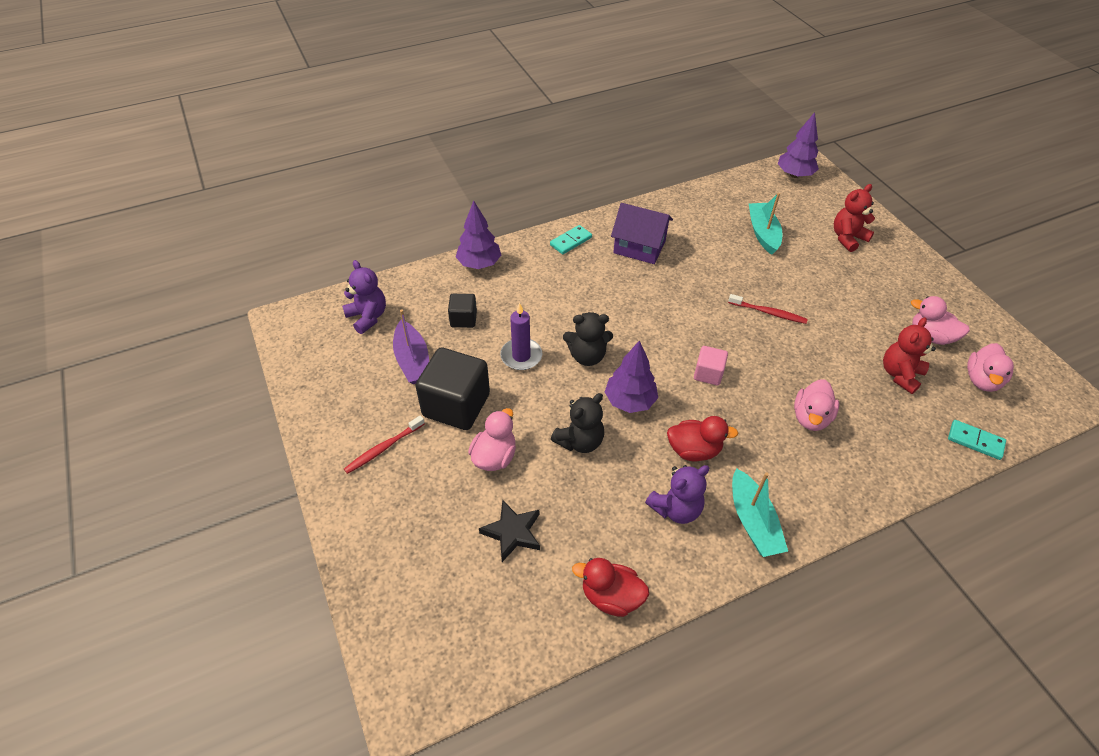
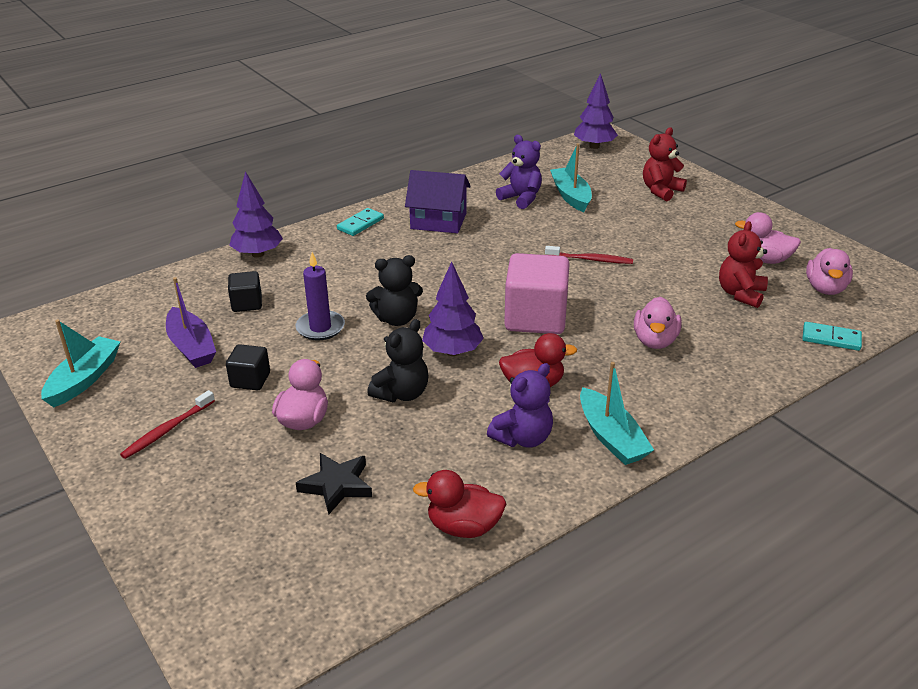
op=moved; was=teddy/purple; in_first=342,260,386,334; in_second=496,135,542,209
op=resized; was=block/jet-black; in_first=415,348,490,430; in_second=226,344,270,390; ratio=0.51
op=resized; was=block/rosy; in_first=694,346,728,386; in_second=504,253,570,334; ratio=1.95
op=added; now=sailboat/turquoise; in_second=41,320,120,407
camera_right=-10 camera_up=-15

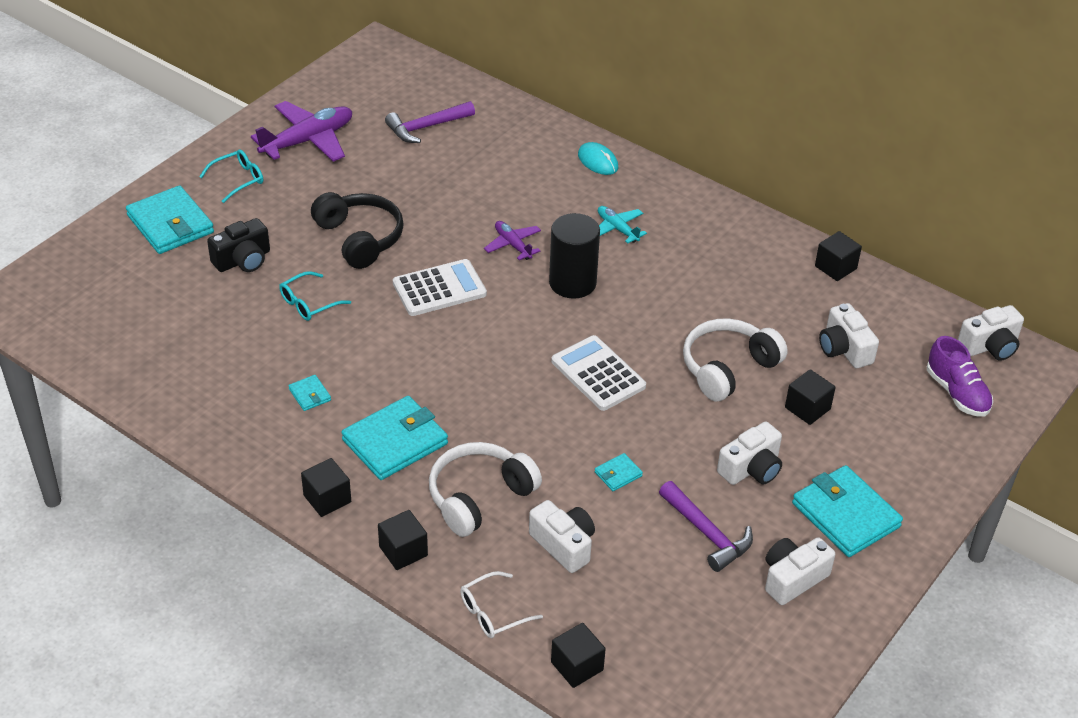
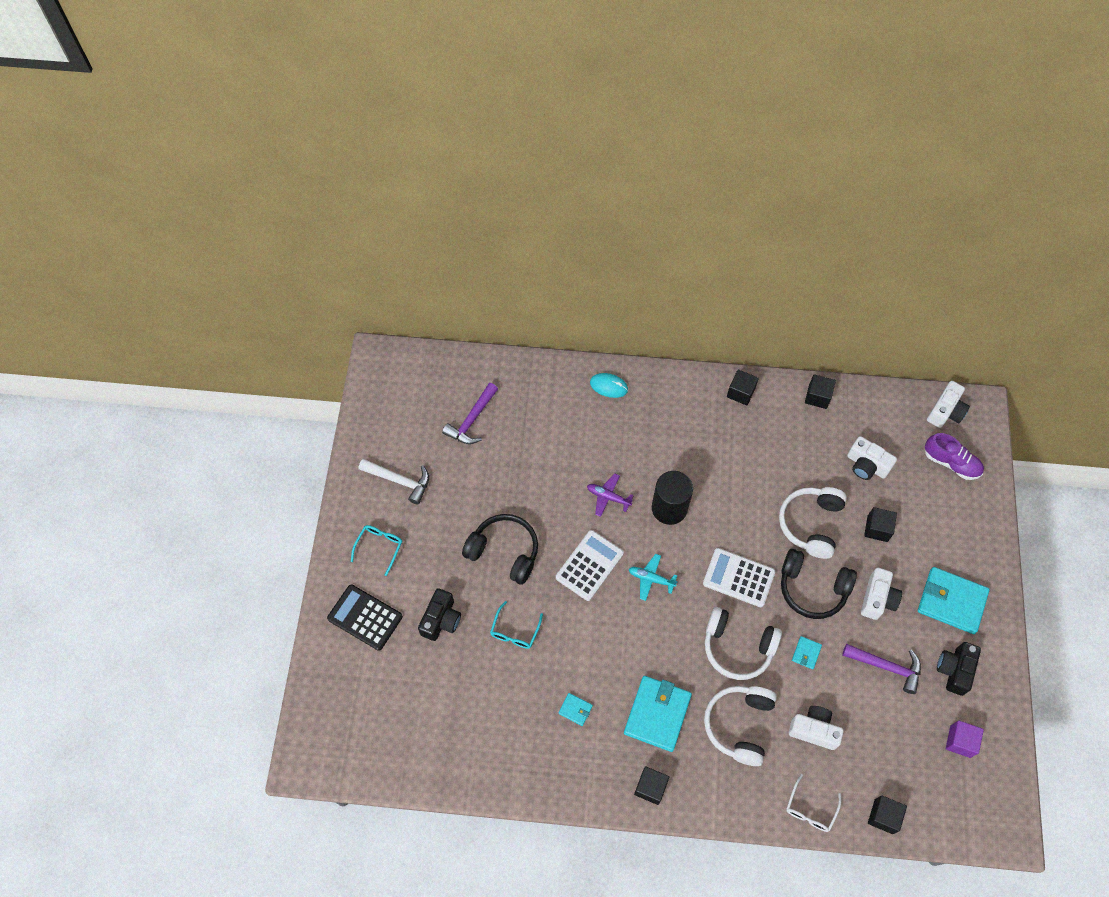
op=replaced; was=card wallet/turquoise; now=calculator/jet-black; in_first=126,186,214,254; in_second=327,584,403,651
op=replaced; was=toy plane/purple; now=claw hammer/pure white; in_first=251,101,352,162; in_second=359,459,429,505
op=moved; was=block/jet-black; in_first=378,510,428,570; in_second=727,370,759,406
op=moved; was=toy plane/turquoise; in_first=598,206,647,243; in_second=629,554,678,601
op=recoloured; was=compact camera/pure white; now=compact camera/jet-black; in_first=765,537,835,605; in_second=937,642,981,696
op=added; now=headset/pure white; in_second=705,607,782,680
op=added; now=headset/jet-black; in_second=781,549,857,619
op=added; now=block/purple; in_second=946,720,984,758
camera_right=-30 camera_up=20

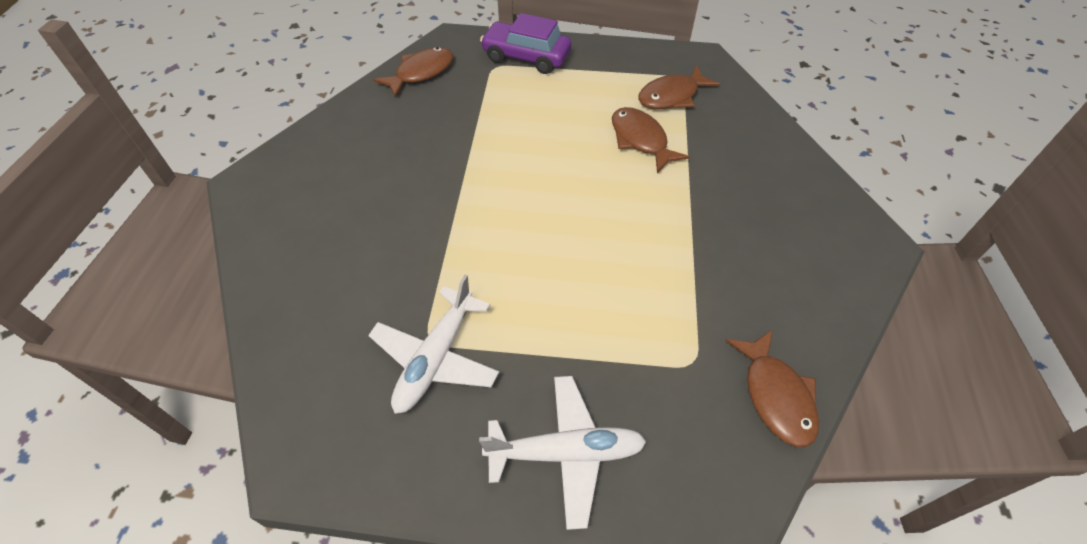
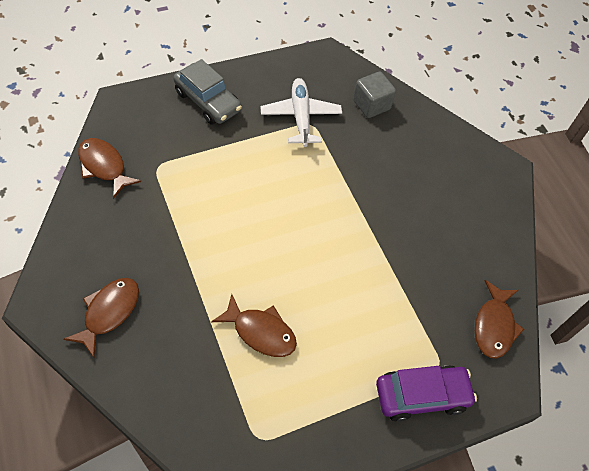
op=replaced; was=toy plane/pure white; now=automobile/gray; in_first=479,376,647,530; in_second=173,59,242,125
op=moved; was=toy fish/brown; in_first=638,65,720,109; in_second=64,278,139,358
op=added; now=block/gray; in_second=353,71,396,118
camera_right=145 camera_up=5

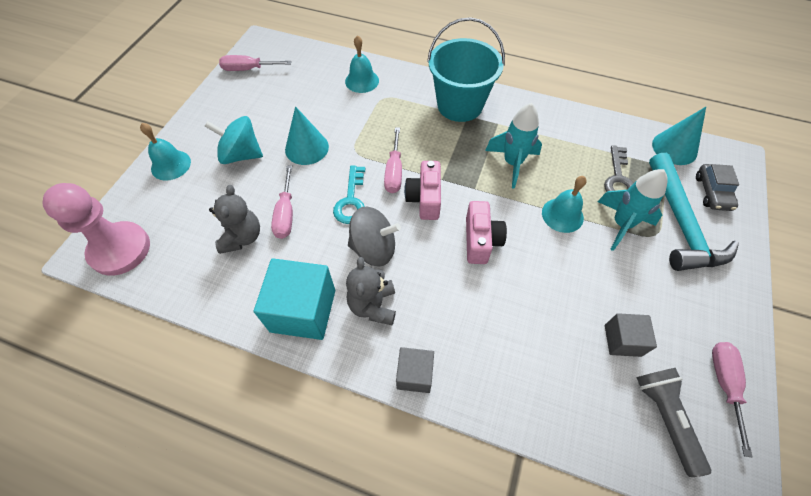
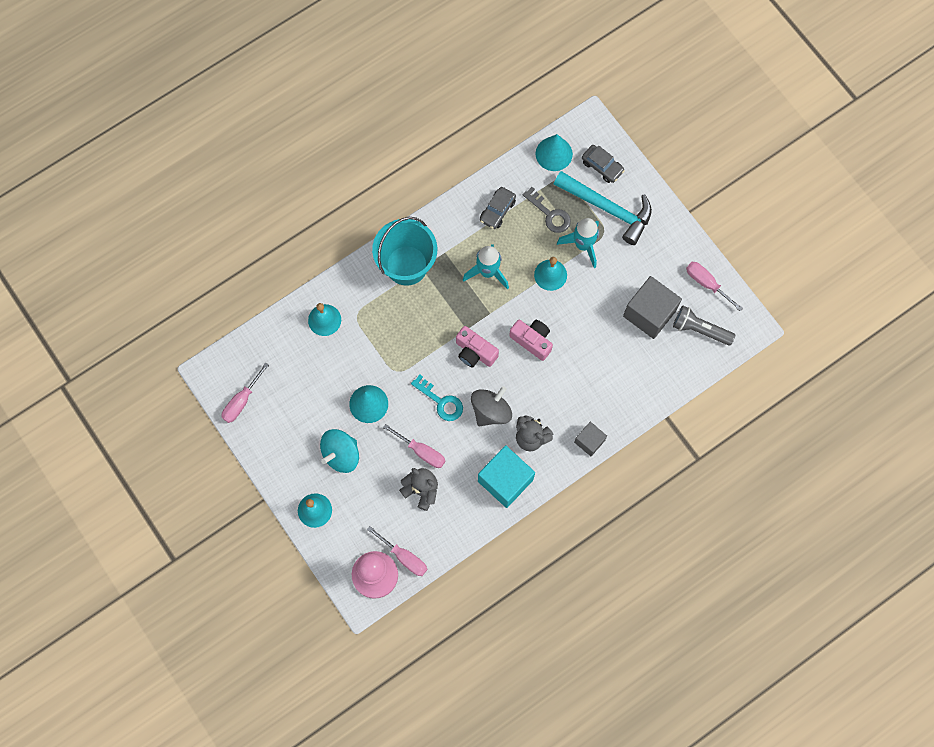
op=moved; was=screwdriver/rosy; in_first=384,127,402,193; in_second=367,526,427,576
op=resized; was=block/gray; in_first=605,313,657,357; in_second=623,276,682,339; ratio=1.78
op=added; now=automobile/gray; in_second=480,187,516,229
camera_right=-55 camera_up=15

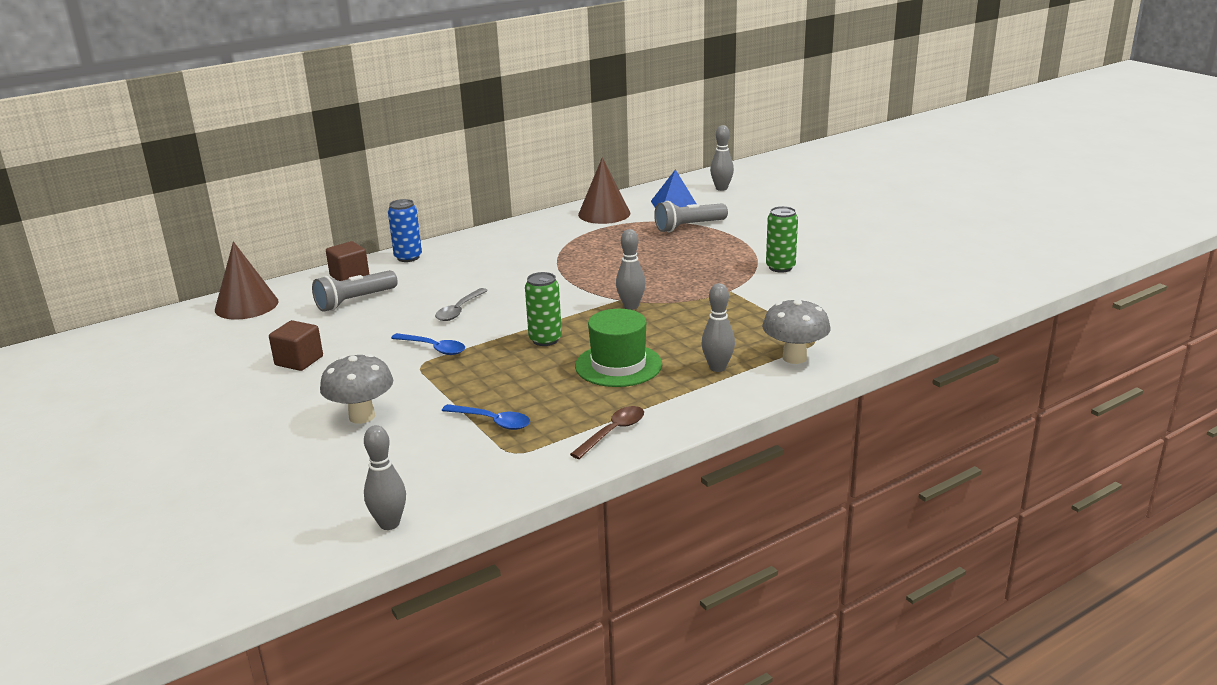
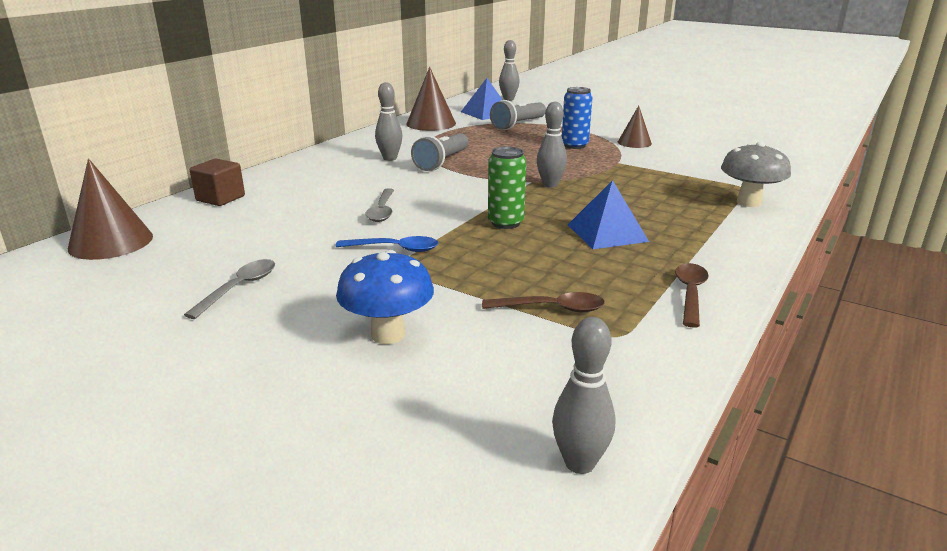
op=replaced; was=block/brown; now=tablespoon/gray; in_first=269,320,323,371; in_second=184,259,275,319
op=moved; was=flashlight/gray; in_first=312,270,398,312; in_second=411,133,468,171
op=recoloured; was=mushroom/gray; now=mushroom/cobalt; in_first=320,354,393,424; in_second=336,250,434,344
op=moved; was=can/cobalt; in_first=388,199,422,262; in_second=562,87,593,149
op=recoloured; was=tablespoon/cobalt; now=tablespoon/brown; in_first=441,404,530,430; in_second=482,292,605,312
op=replaced; was=top hat/green; now=pyramid shape/cobalt; in_first=575,309,662,387; in_second=568,180,649,249
op=moved; was=tenpin/gray; in_first=701,283,735,372; in_second=375,82,402,161
op=replaced; was=can/green; now=cone/brown; in_first=766,206,798,273; in_second=618,106,652,148
camera_right=-25 camera_up=0

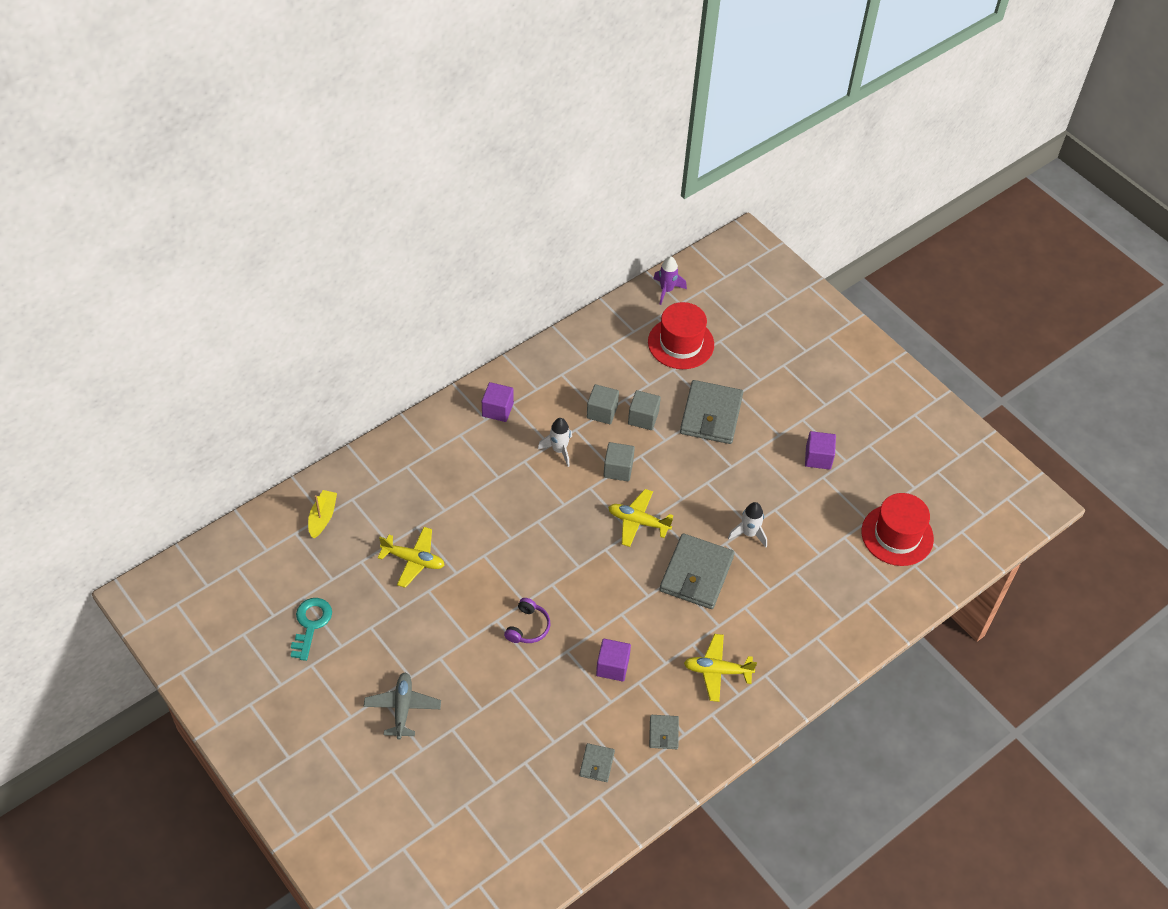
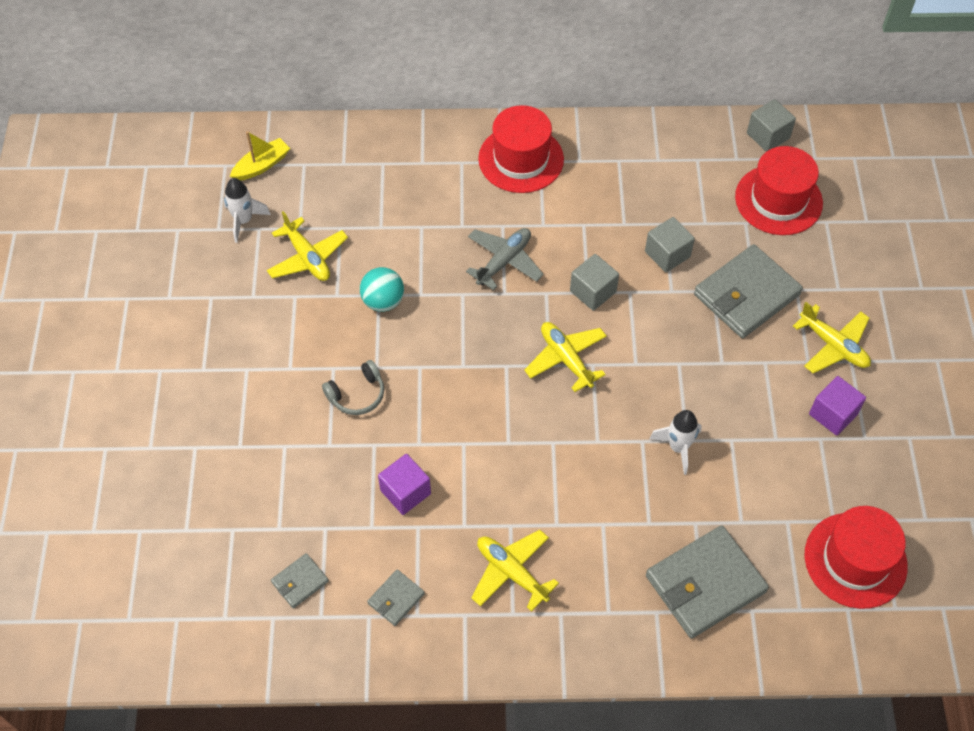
op=removed; was=door key/turquoise; in_first=291,598,332,661
op=moved; was=toy plane/gray; in_first=364,672,441,740; in_second=466,228,544,290
op=replaced; was=block/purple; now=top hat/scarlet; in_first=482,382,514,422; in_second=478,105,564,193
op=recoloured; was=headset/purple; now=headset/gray; in_first=504,598,550,643; in_second=322,360,384,415
op=moved; was=toy rocket/pure white; in_first=538,418,572,467; in_second=223,178,271,243
op=moved; was=block/gray; in_first=587,384,619,424; in_second=747,99,796,152
op=removed; was=toy rocket/purple; in_first=653,256,687,305
op=moved; was=card wallet/gray; in_first=660,533,735,609; in_second=646,525,769,638
op=added; now=play ball/turquoise; in_second=360,267,404,312
op=added; now=toy plane/bright yellow; in_second=793,302,871,373
camera_right=40 camera_up=5

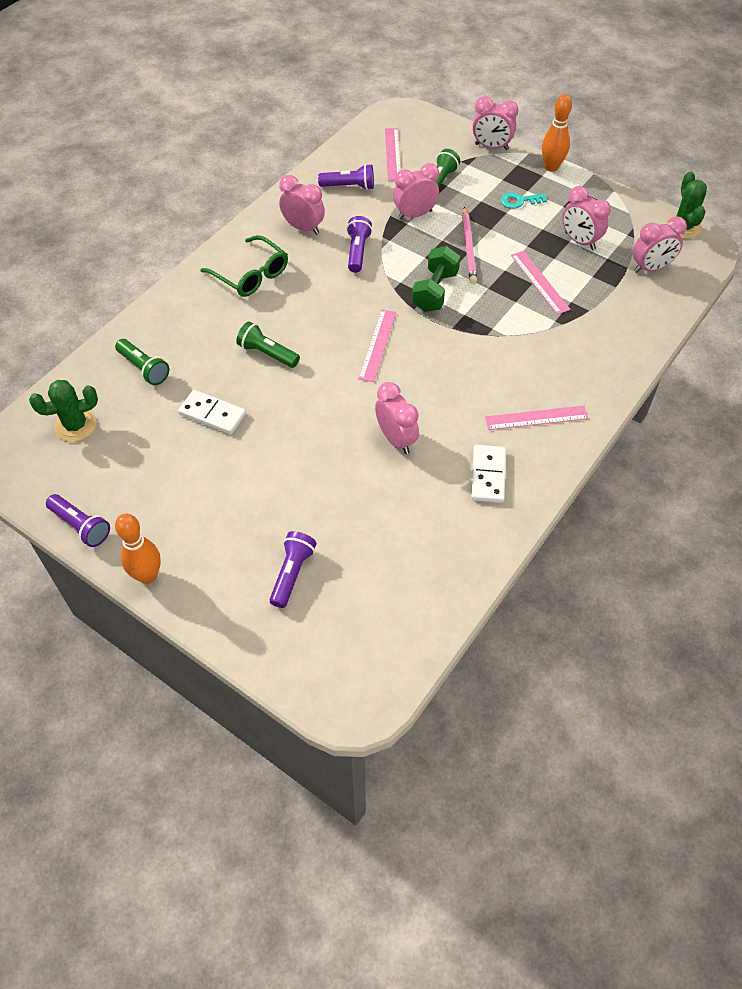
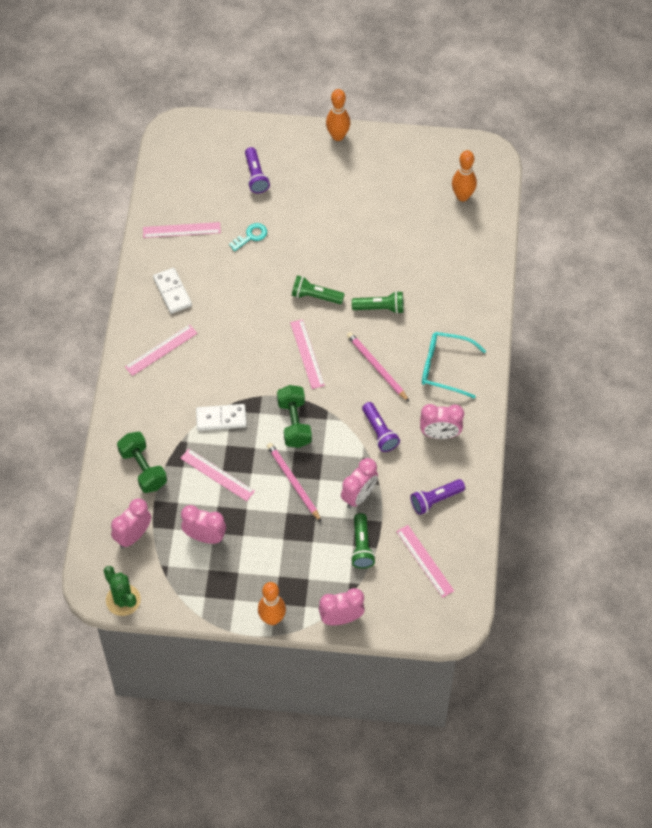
op=replaced; was=saguaro cactus/green; now=tenpin/orange; in_first=29,380,98,442; in_second=452,150,477,201
op=removed; was=flashlight/purple; in_first=46,494,110,547
op=moved; was=flashlight/green; in_first=115,339,169,385; in_second=292,275,344,304
op=moved; was=domino piece/pure white; in_first=178,390,246,434; in_second=196,404,247,431
op=recoloured; was=eyeglasses/green; now=eyeglasses/turquoise; in_first=200,235,288,297; in_second=422,332,486,398
op=removed; was=alarm clock/rosy; in_first=375,382,419,454
op=moved; was=door key/turquoise; in_first=501,192,547,209; in_second=229,223,267,251
op=added; now=hand weight/green; in_second=117,432,167,493
op=added; now=ruler/rosy; in_second=143,222,221,238
op=added; now=wooden pencil/rosy; in_second=347,332,409,402
camera_right=150 camera_up=5

